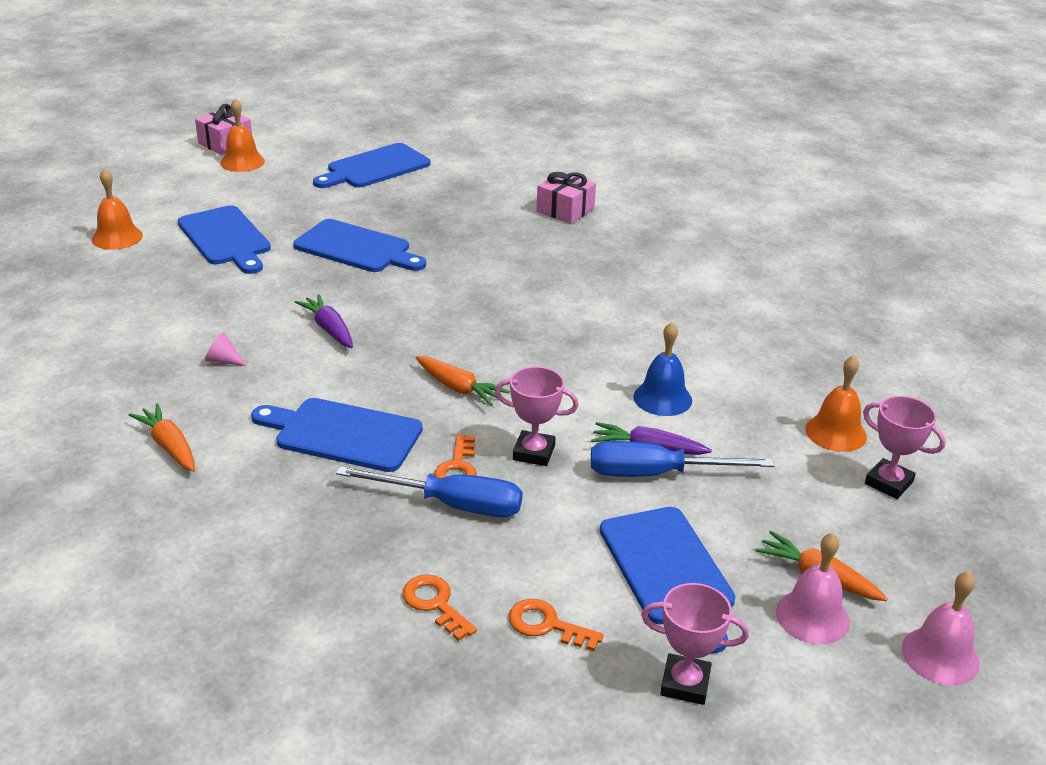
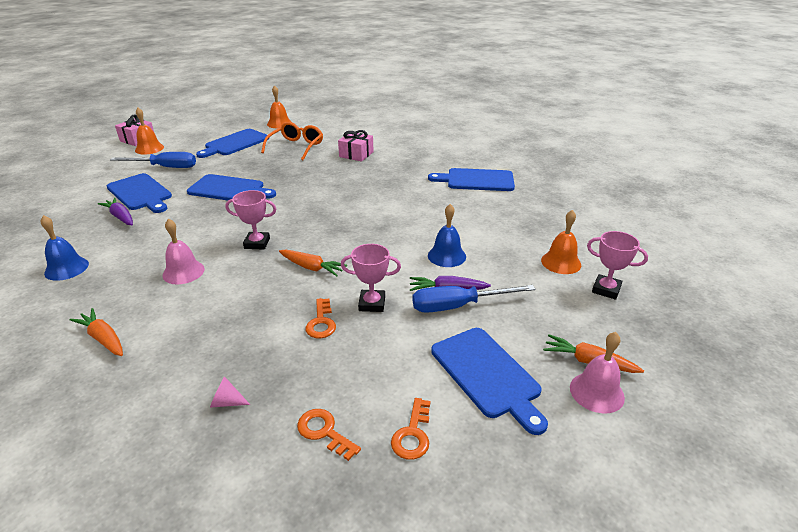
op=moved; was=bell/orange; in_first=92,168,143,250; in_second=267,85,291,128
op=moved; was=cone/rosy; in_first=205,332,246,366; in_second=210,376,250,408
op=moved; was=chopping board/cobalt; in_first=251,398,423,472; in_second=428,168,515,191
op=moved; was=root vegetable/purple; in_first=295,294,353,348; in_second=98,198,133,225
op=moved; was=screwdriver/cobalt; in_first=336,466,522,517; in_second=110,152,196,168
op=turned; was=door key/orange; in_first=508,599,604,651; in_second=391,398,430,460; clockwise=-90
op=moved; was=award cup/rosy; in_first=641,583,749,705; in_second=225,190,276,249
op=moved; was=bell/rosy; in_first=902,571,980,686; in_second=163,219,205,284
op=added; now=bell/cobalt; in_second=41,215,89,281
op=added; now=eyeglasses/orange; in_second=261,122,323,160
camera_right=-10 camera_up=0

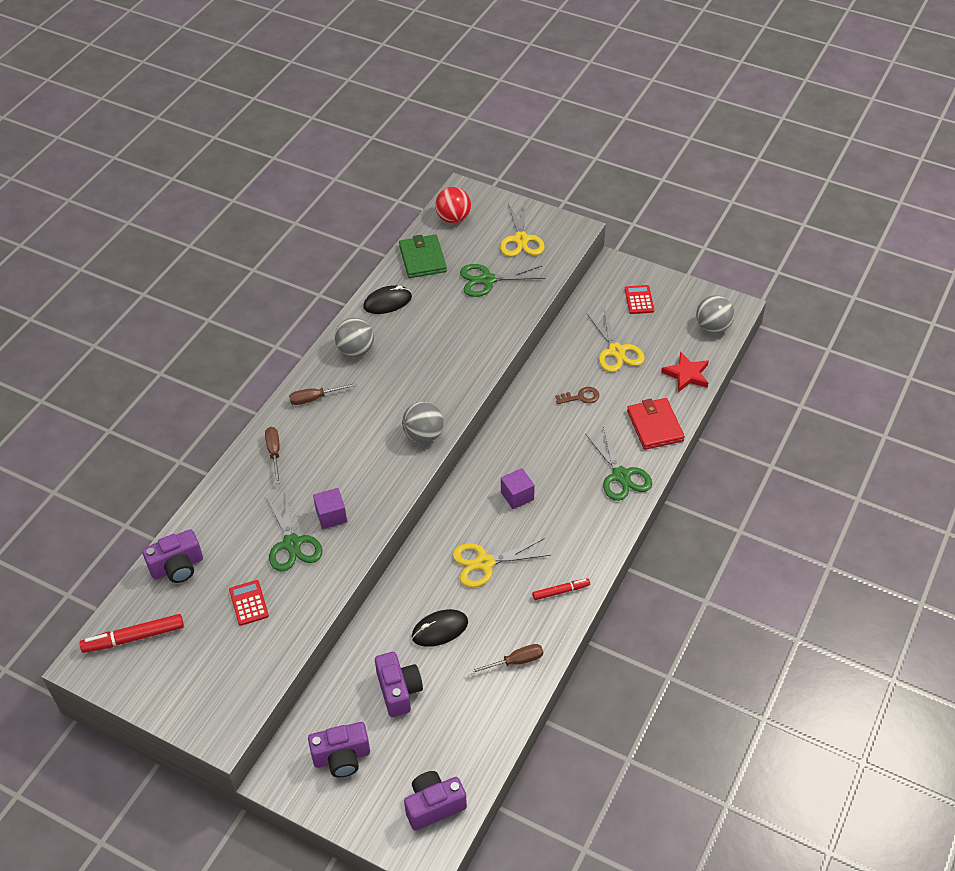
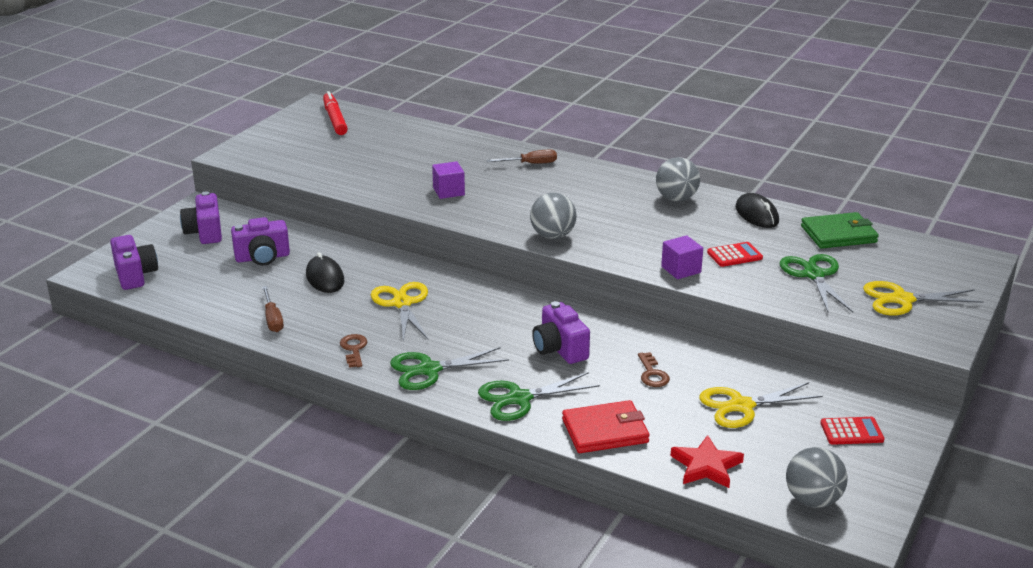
op=moved; was=compact camera/purple; in_first=142,529,203,583; in_second=532,301,590,364
op=moved; was=calculator/scarlet; in_first=229,580,269,626; in_second=707,242,763,267
op=moved; was=pair of scissors/green; in_first=266,491,323,572; in_second=390,347,509,390
op=removed; was=screwdriver/brown; in_first=289,383,357,405
op=removed; was=play ball/scarlet; in_first=435,187,471,223
op=moved; was=block/purple; in_first=501,468,535,509; in_second=661,235,703,279
op=replaced; was=felt pen/scarlet; now=door key/brown; in_first=532,578,590,600; in_second=340,334,367,368
camera_right=90 camera_up=-20

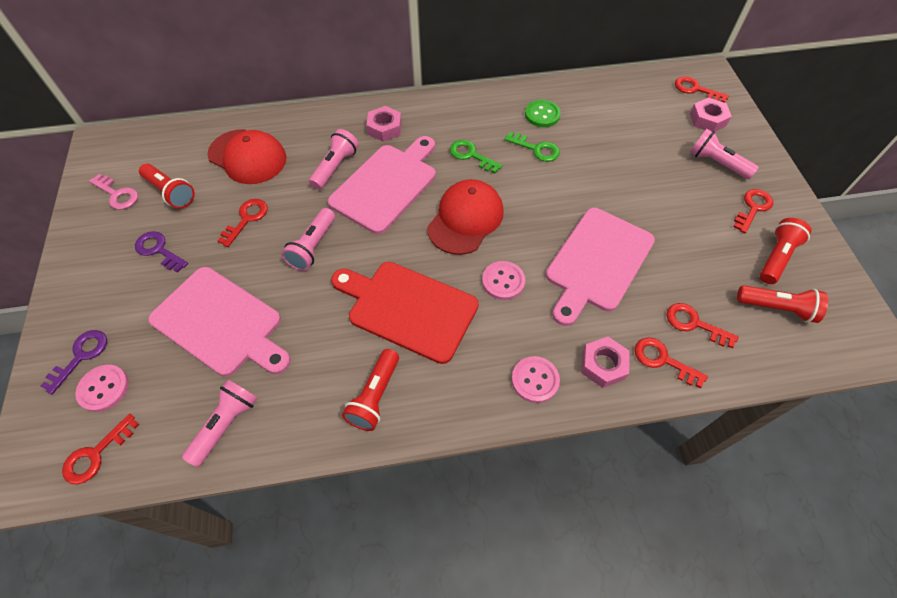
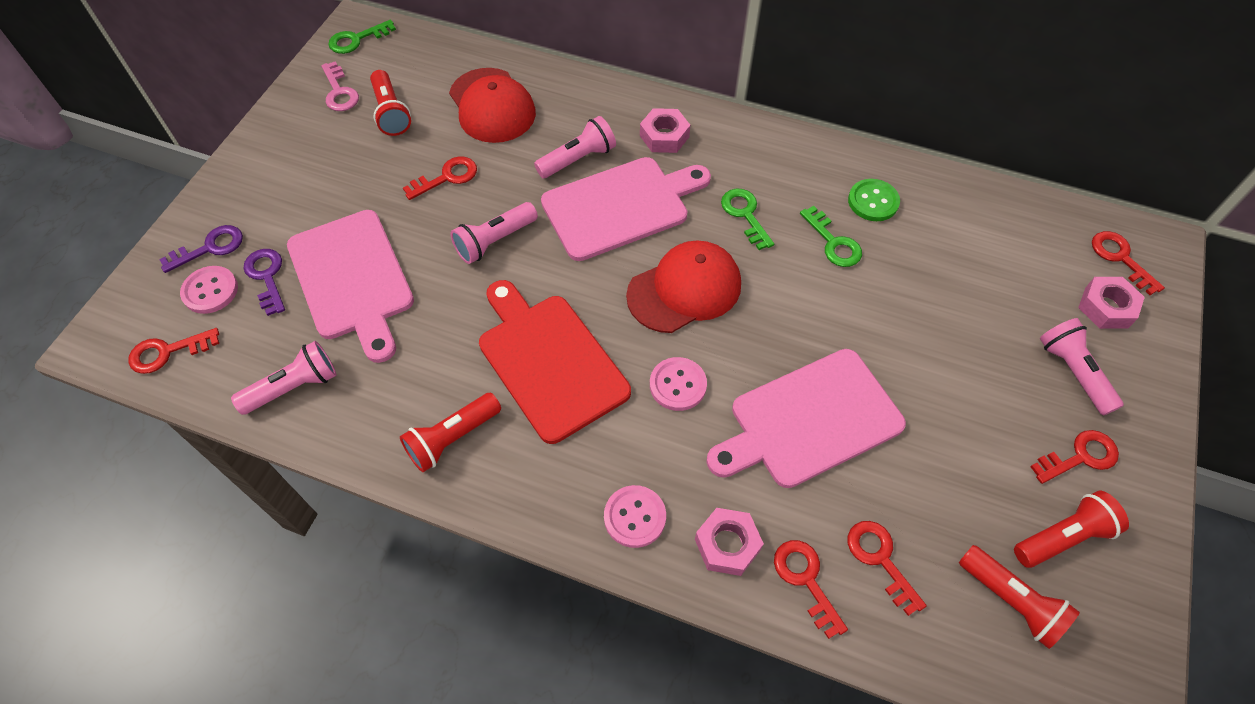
op=moved; was=door key/purple; in_first=135,231,188,273; in_second=244,249,285,316
op=added; now=door key/green; in_second=328,20,396,54
camera_right=30 camera_up=0

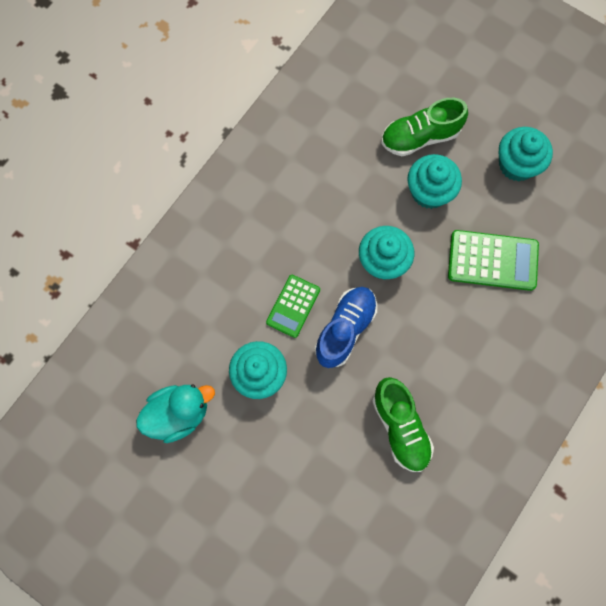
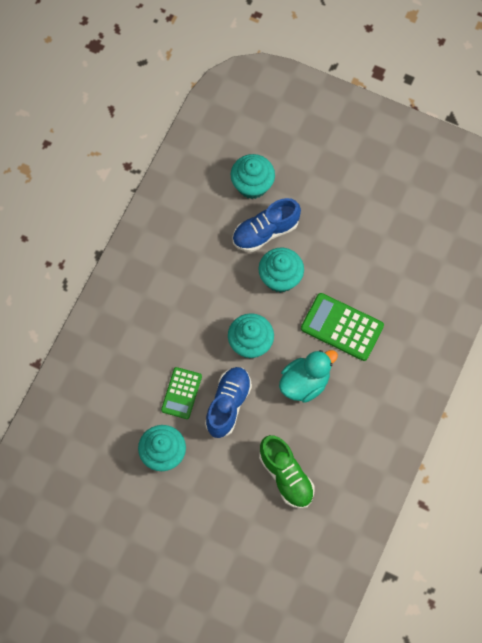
op=moved; was=rubber duck/turquoise; in_first=136,385,215,443; in_second=279,350,338,403
op=recoloured; was=sneaker/green; now=sneaker/cobalt; in_first=381,98,468,156; in_second=232,198,301,252
op=turned; was=calculator/green; in_first=448,230,539,291; in_second=301,293,384,361; clockwise=-150
op=moved; was=fairy cake/turquoise; in_first=499,127,553,181; in_second=231,154,275,199
camera_right=-10 camera_up=-5

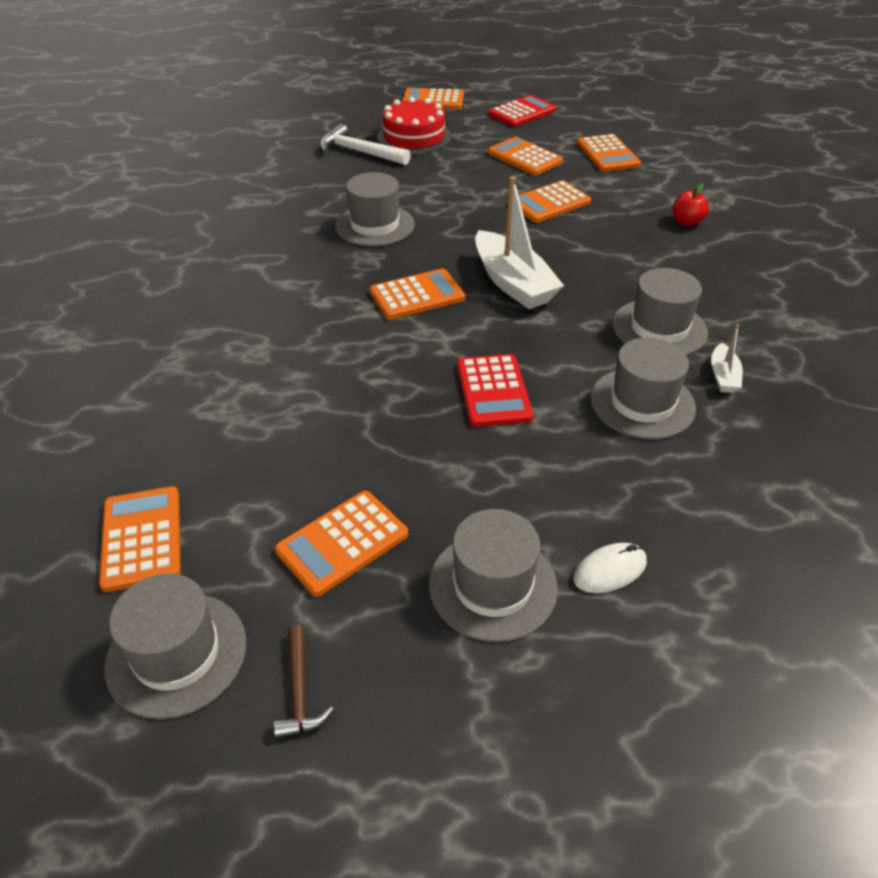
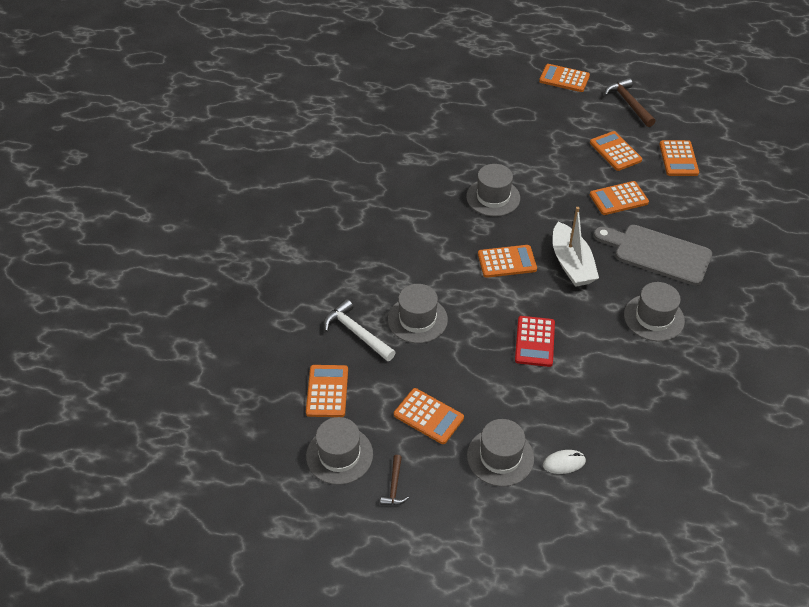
op=turned; was=calculator/orange; in_first=275,491,408,597; in_second=394,388,464,444; clockwise=-120
op=moved; was=claw hammer/pure white; in_first=320,124,411,165; in_second=324,299,396,361
op=removed; was=gateau/scarlet; in_first=377,97,451,154
op=replaced; was=calculator/scarlet; now=claw hammer/brown; in_first=488,95,556,127; in_second=604,78,656,127
op=moved; was=top hat/gray; in_first=590,337,696,440; in_second=388,284,448,343
op=removed; was=toy apple/scarlet; in_first=673,183,709,226
op=removed; was=sailboat/pure white; in_first=711,324,743,393
op=added; now=chopping board/gray; in_second=594,225,712,286
camera_right=15 camera_up=5

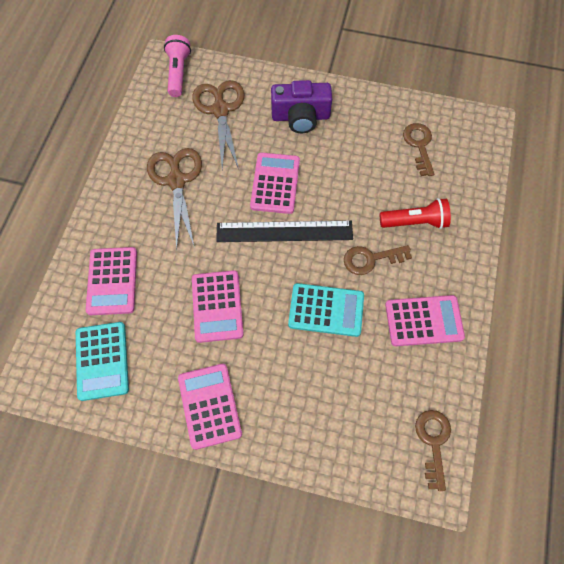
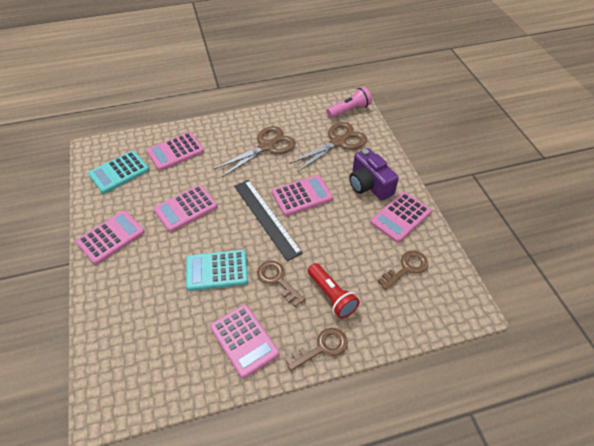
op=turned; was=calculator/turquoise; in_first=288,283,364,337; in_second=186,250,248,291; clockwise=105
op=moved; was=door key/brown; in_first=415,410,451,491; in_second=285,328,348,371
op=added; now=calculator/rosy; in_second=370,192,431,243
camera_right=60 camera_up=-15

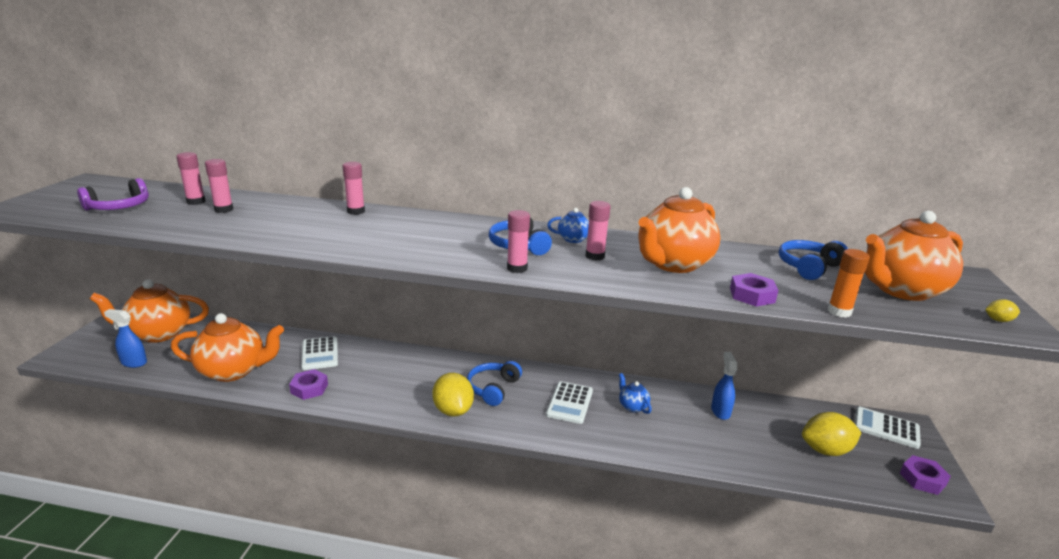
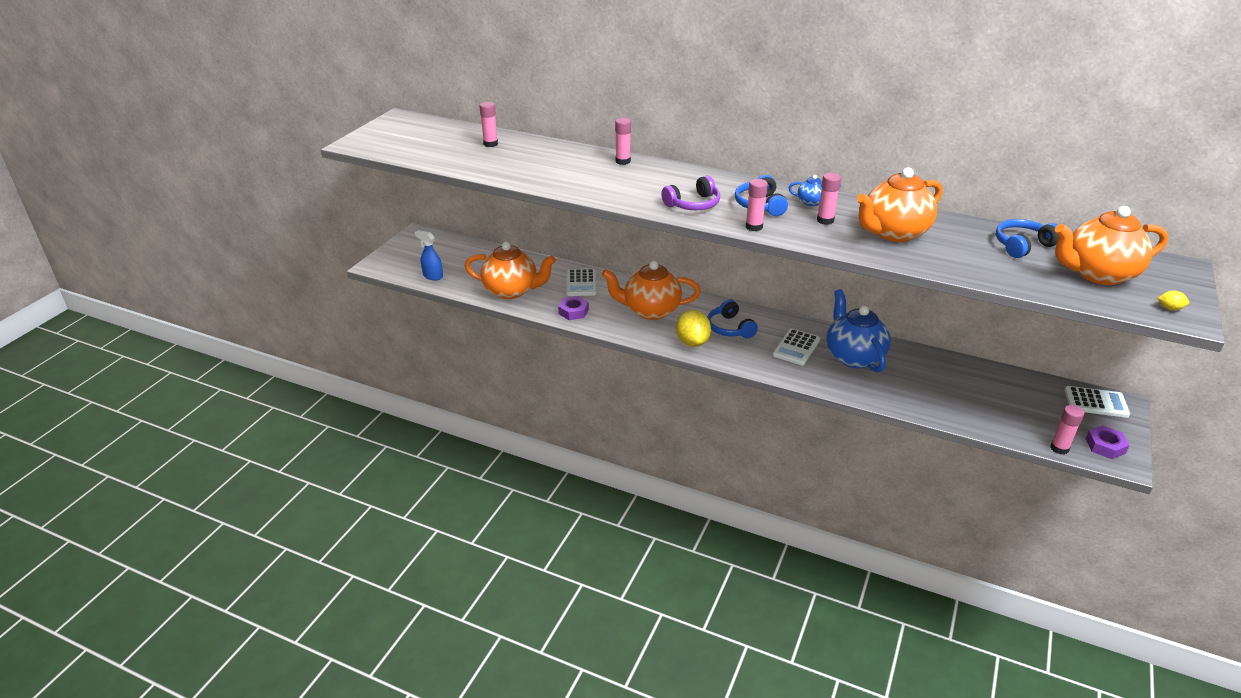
op=moved; was=headset/purple; in_first=77,178,149,210; in_second=661,176,720,210
op=moved; was=teapot/orange; in_first=90,279,209,343; in_second=602,261,701,320
op=moved; was=glue stick/rosy; in_first=205,159,233,213; in_second=1050,405,1084,454
op=turned; was=headset/cobalt; in_first=467,361,522,406; in_second=707,299,758,339; clockwise=-60
op=resized; was=teapot/cobalt; in_first=619,373,652,414; in_second=826,289,891,372; ratio=2.21
op=removed; was=sprayer/cobalt; in_first=711,352,737,420
op=removed; was=hex nut/purple; in_first=730,273,779,307
op=removed; was=lemon/bright yellow; in_first=802,412,861,456
op=removed; was=glue stick/orange; in_first=827,249,870,317
op=turned; was=calculator/pure white; in_first=855,407,921,449; in_second=1065,386,1130,418; clockwise=150
camera_right=15 camera_up=10

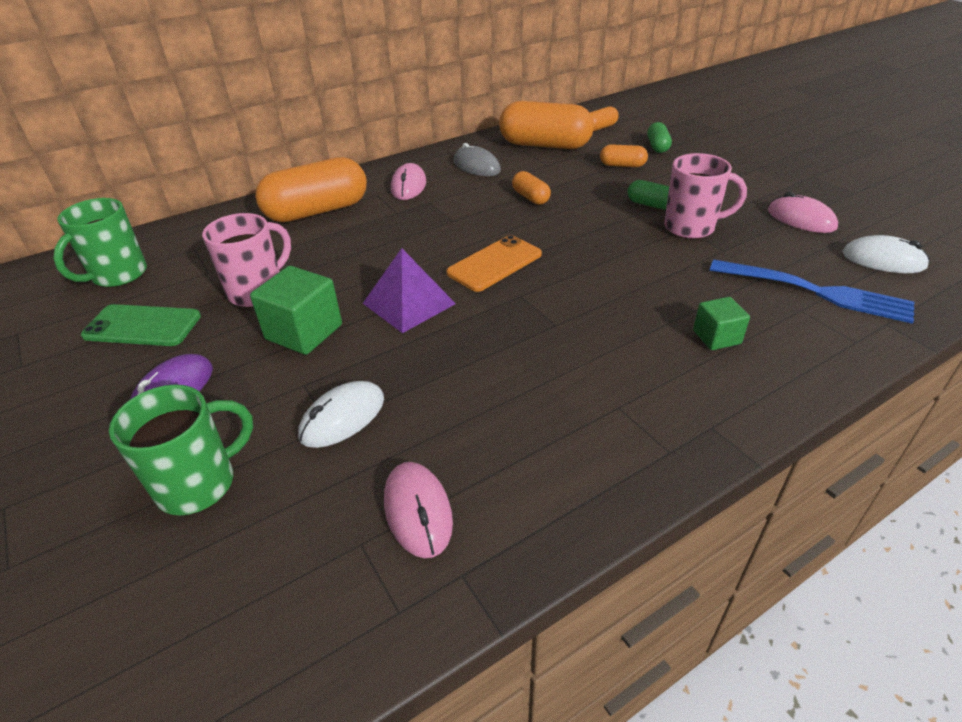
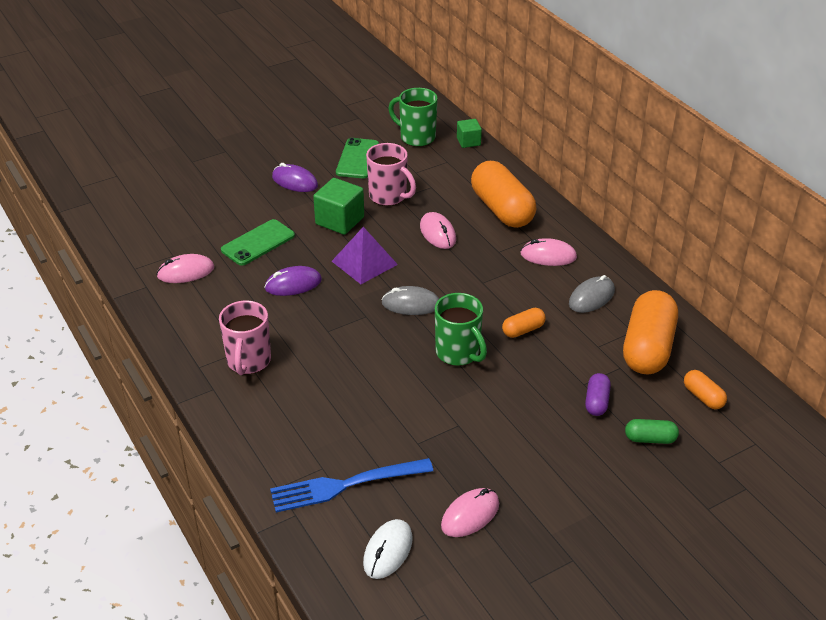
op=moved; was=coffee mug/green; in_first=109,385,253,515; in_second=435,293,487,366
op=replaced; was=computer mouse/pure white; now=smartphone/green; in_first=298,381,384,448; in_second=221,219,295,266
op=replaced; was=smartphone/orange; now=computer mouse/gray; in_first=446,235,542,292; in_second=381,286,439,315
op=recoloured; was=pill/orange; now=pill/purple; in_first=600,144,648,167; in_second=585,373,611,416
op=removed; was=pill/green; in_first=628,180,669,210
op=moved; was=coffee mug/rosy; in_first=664,153,747,239; in_second=219,300,271,375
op=moved; was=block/green; in_first=693,297,750,350; in_second=457,119,482,148
op=turned; was=dinner fork/cobalt; in_first=710,260,914,324; in_second=270,458,433,512; clockwise=45
op=added; now=computer mouse/purple; in_second=265,266,322,296
op=added; now=computer mouse/rosy; in_second=420,212,456,249
camera_right=90 camera_up=0

